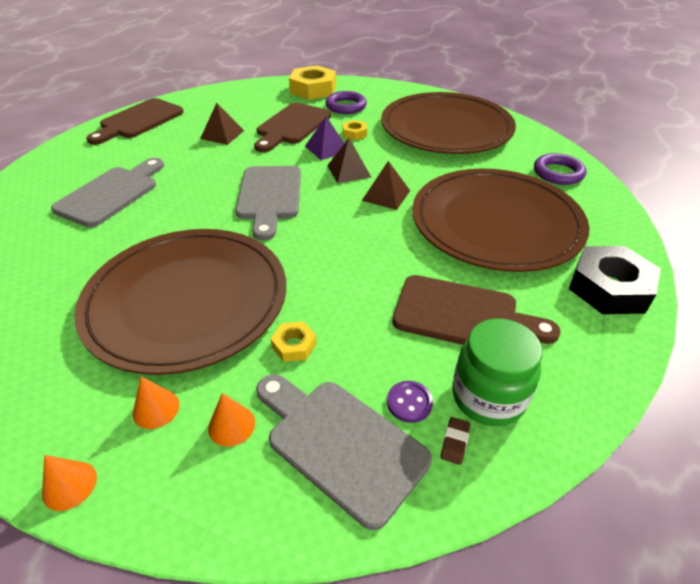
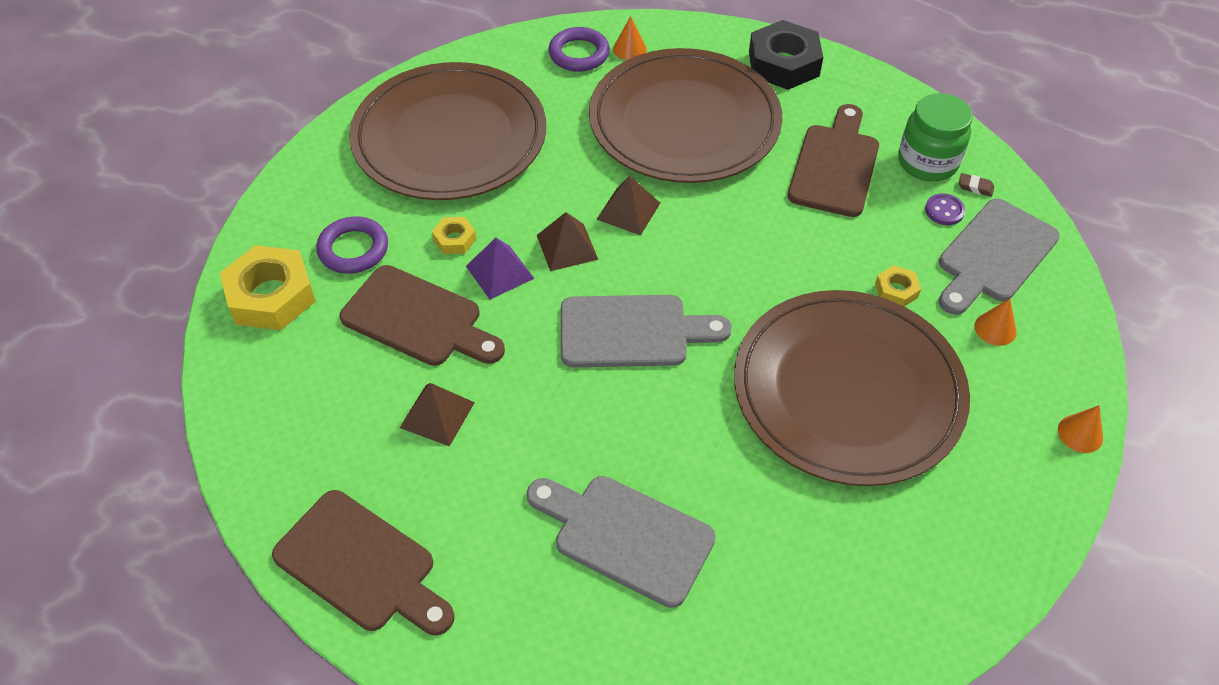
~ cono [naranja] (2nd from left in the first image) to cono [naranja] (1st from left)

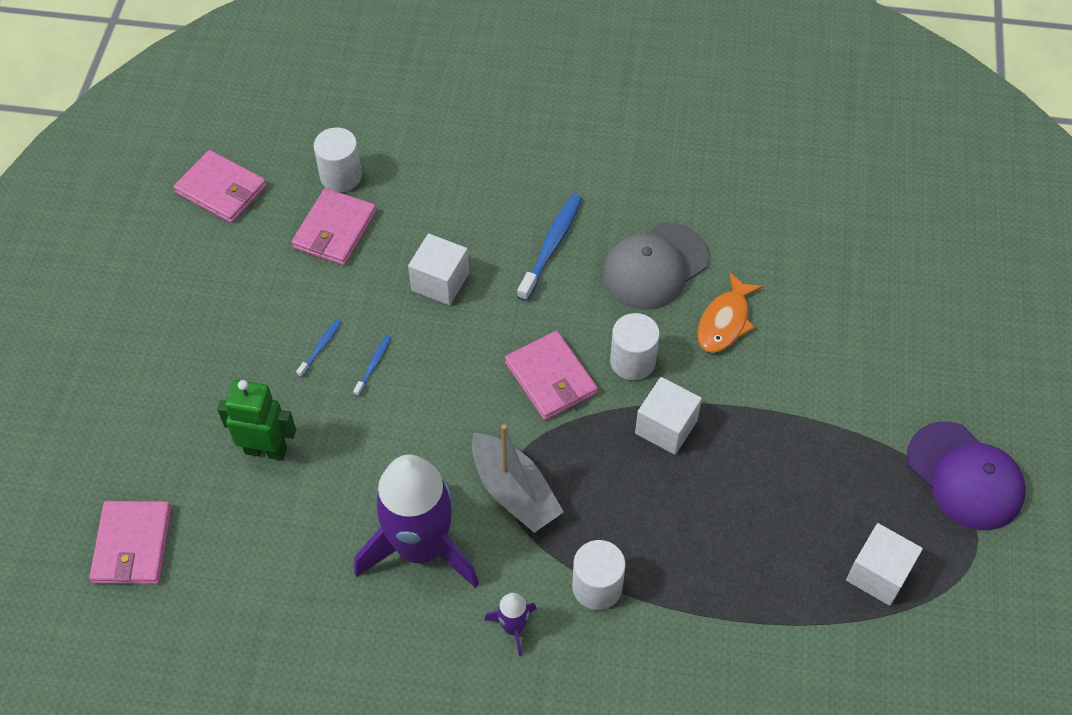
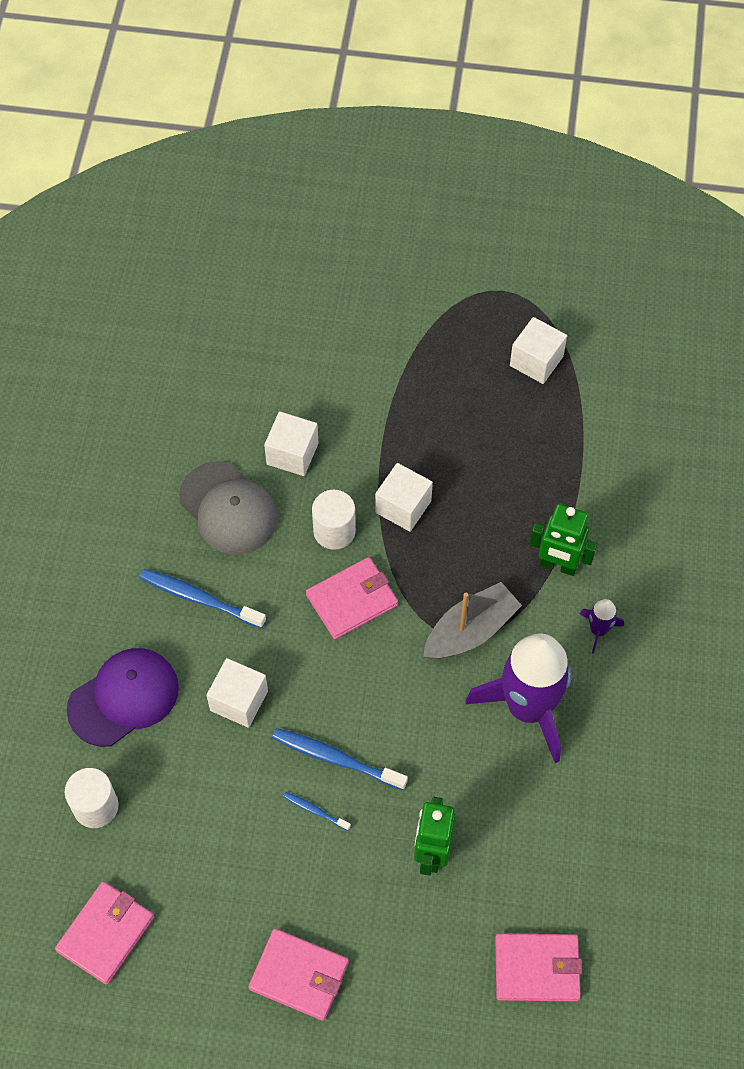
~ cartera [rosa] (3rd from left in the first image) to cartera [rosa] (2nd from left)
~ pez [naranja] to cubo [blanco] (2nd from left)
~ cepillo de dientes [azul] (2nd from left in the first image) x1.94
~ gorra [morado]
~ cilindro [blanco] (2nd from left) to robot [verde] (2nd from left)

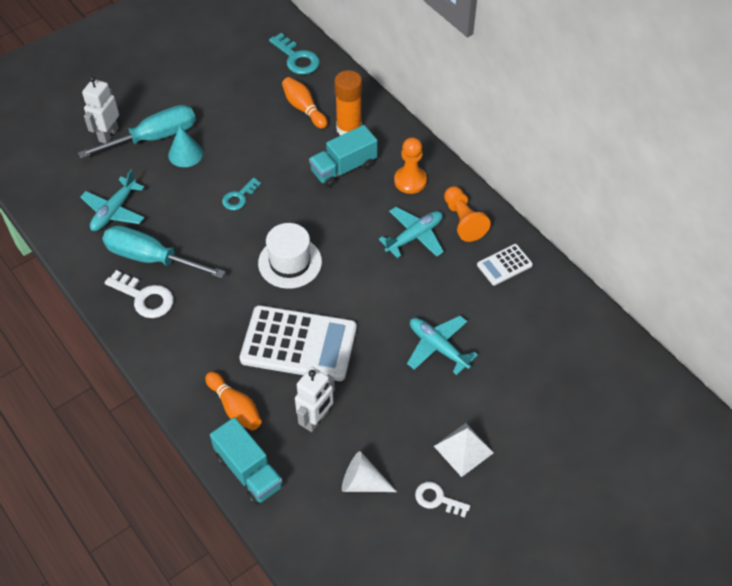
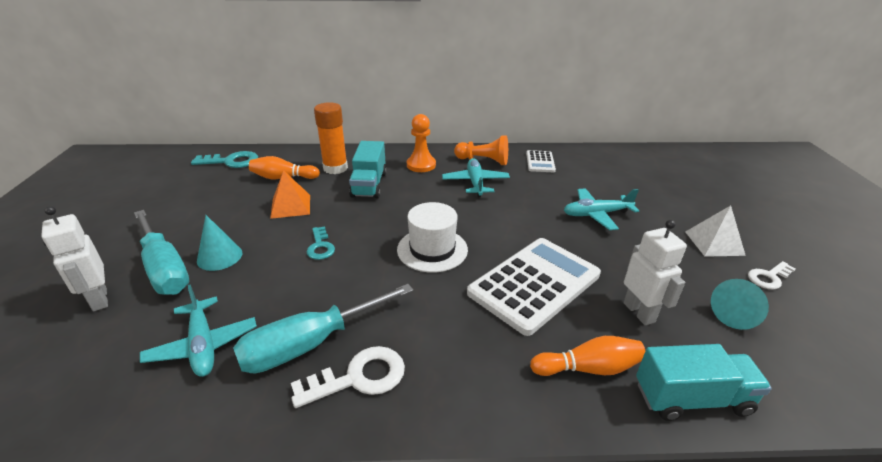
~ destornillador [turquesa] (1st from left) 135 degrees clockwise
~ cono [blanco] to cono [turquesa] (2nd from left)
+ pirámide [naranja]

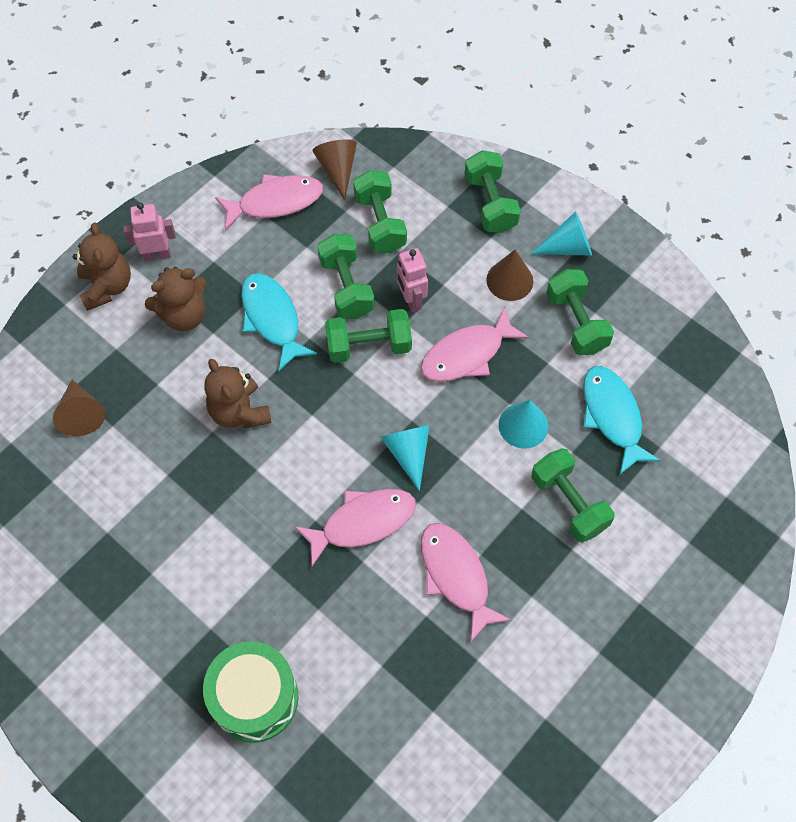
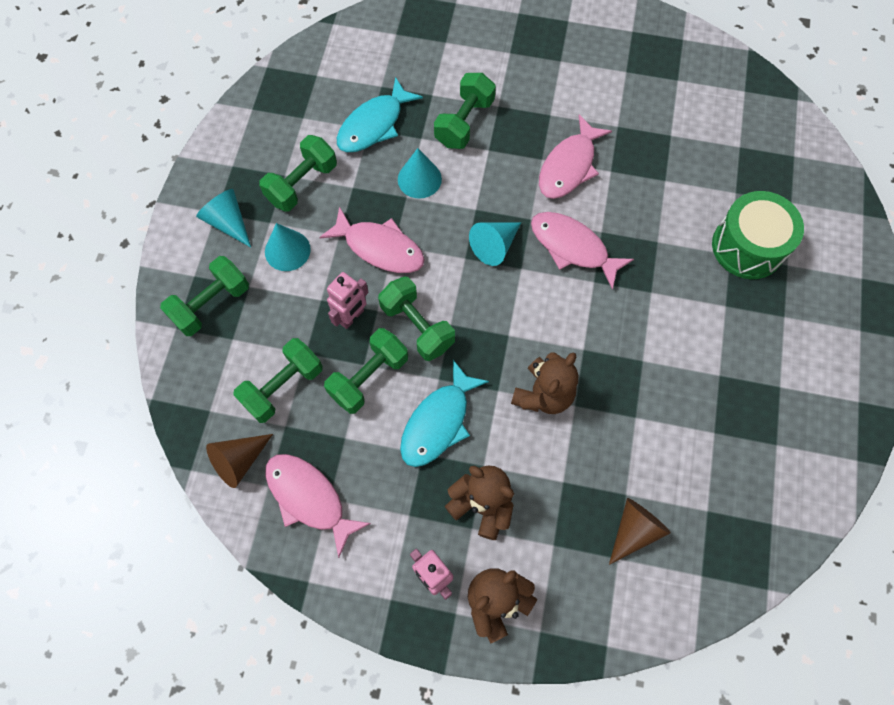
~ cono [marrón] (3rd from left) to cono [turquesa] (2nd from left)

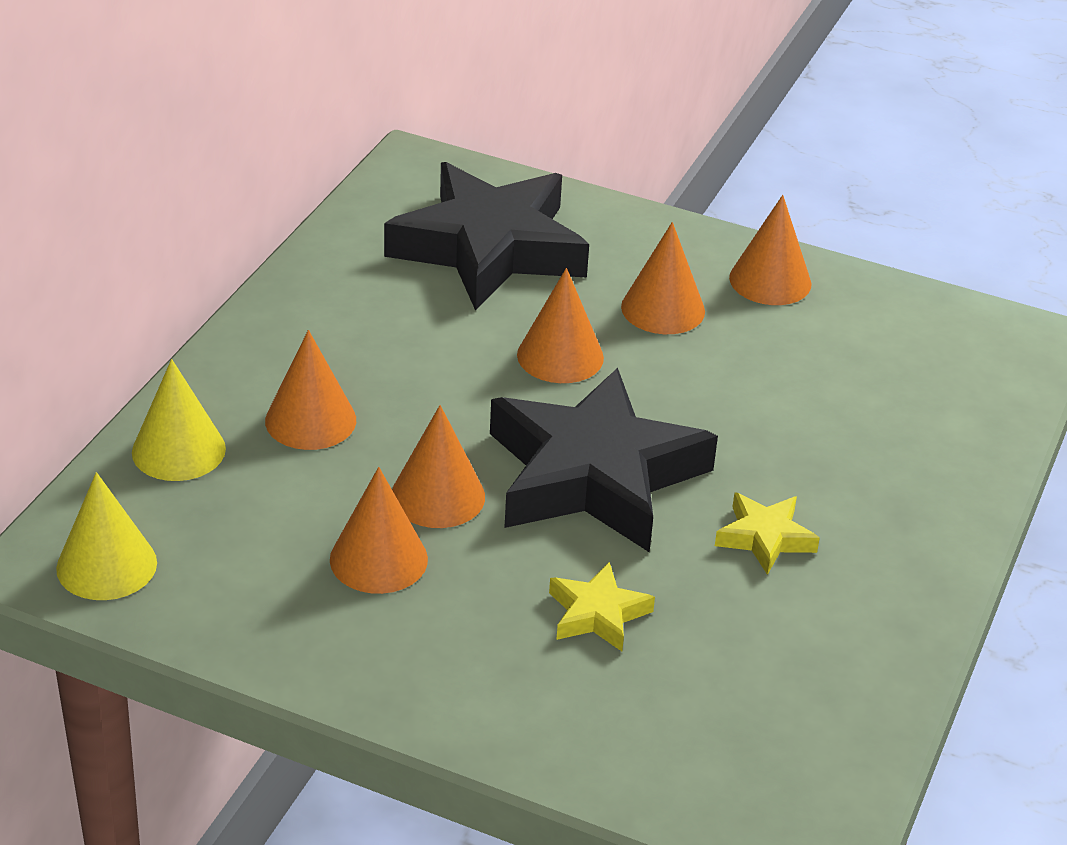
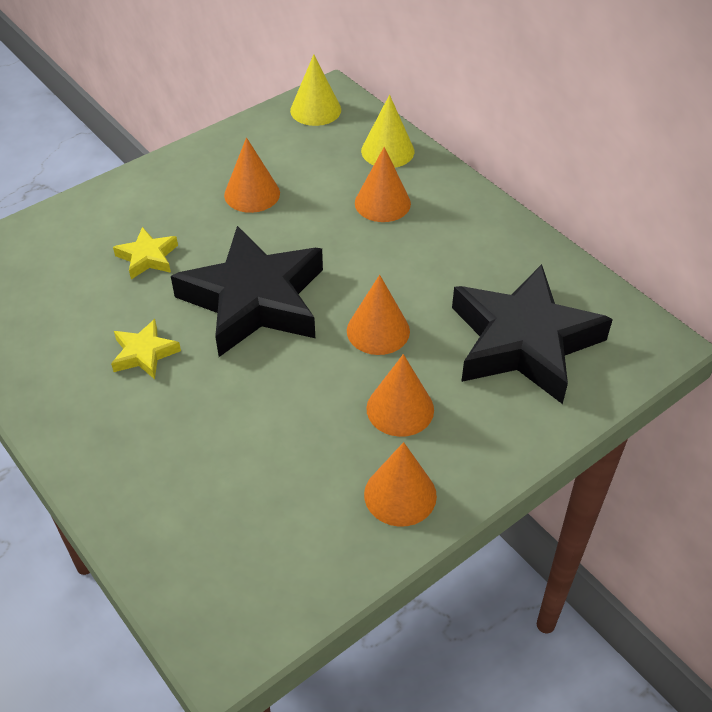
- cono [naranja] (3rd from left)

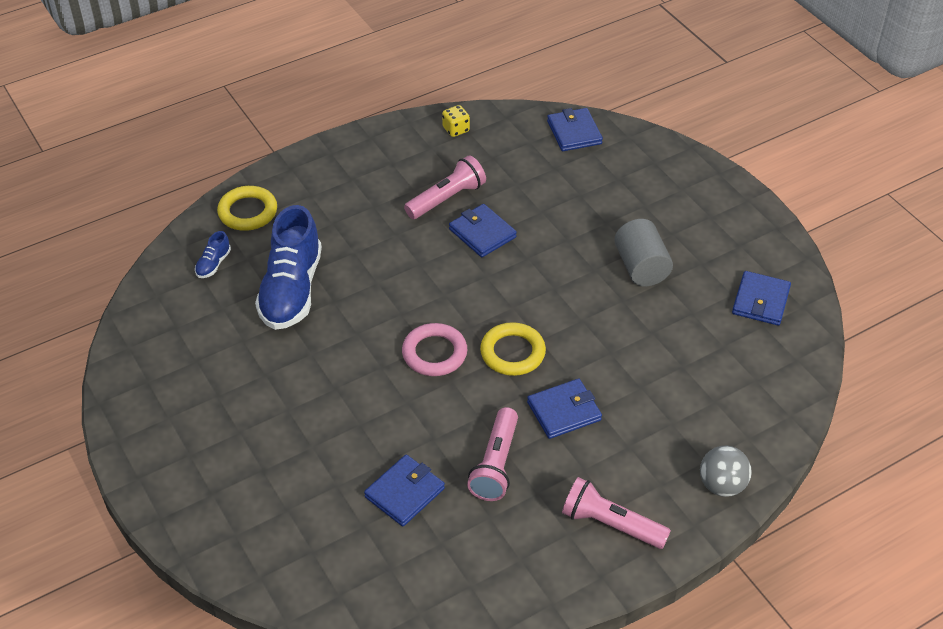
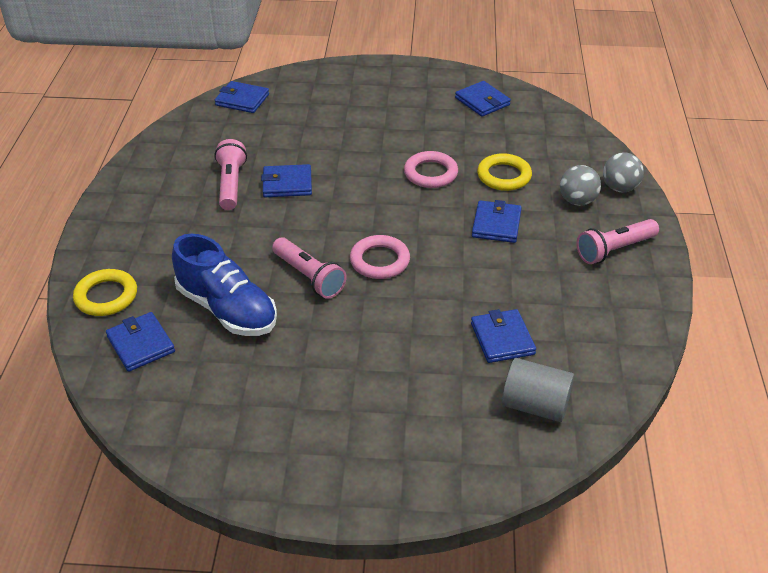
- dado [amarillo]
~ cilindro [gris]
~ zapato [azul] (1st from left) to cartera [azul] (1st from left)
~ anillo [amarillo] (2nd from left)
~ lámpara de mano [rosa] (2nd from left)
+ anillo [rosa] (2nd from left)
+ pelota [gris] (1st from left)

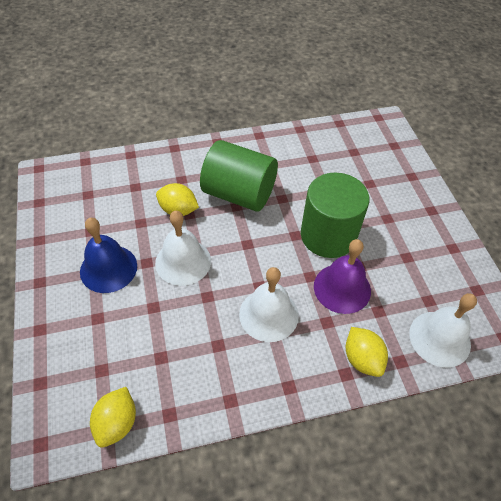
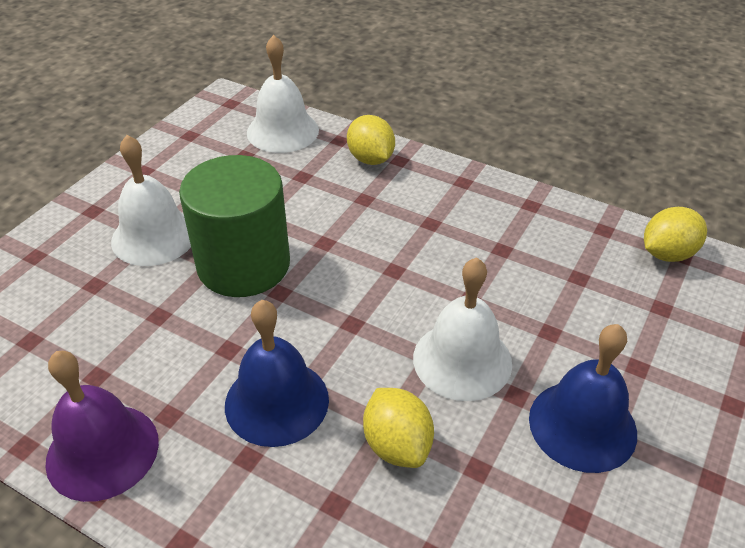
~ cilindro [verde] (1st from left) to campana [azul] (1st from left)
~ campana [morado]
~ campana [blanco] (2nd from left in the first image) to campana [blanco] (1st from left)
~ limón [amarillo] (3rd from left in the first image) 45 degrees counterclockwise

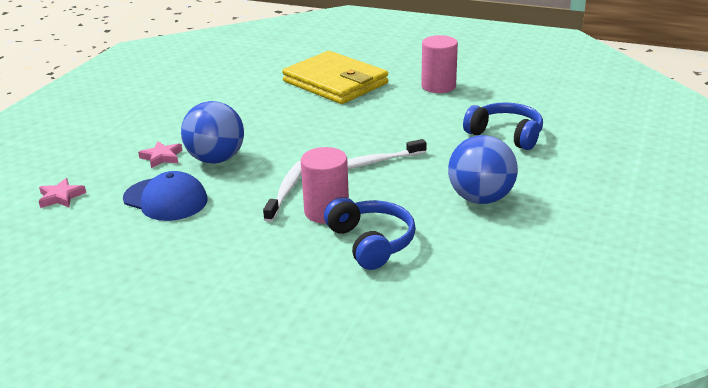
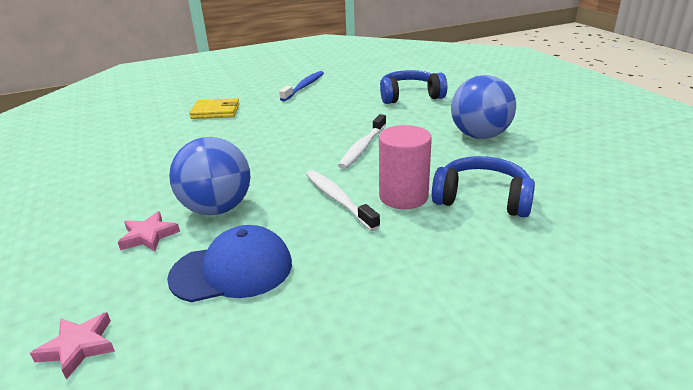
~ cilindro [rosa] (2nd from left) to cepillo de dientes [azul]
~ cartera [amarillo] x0.50

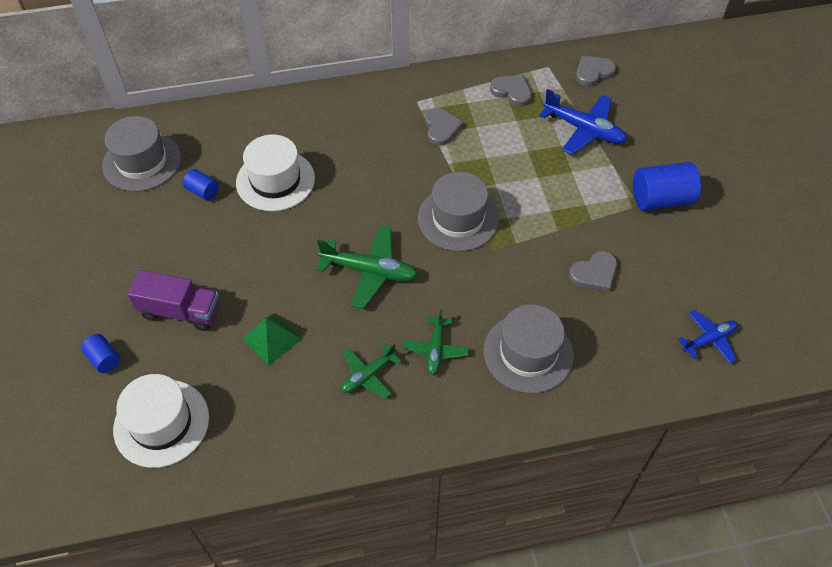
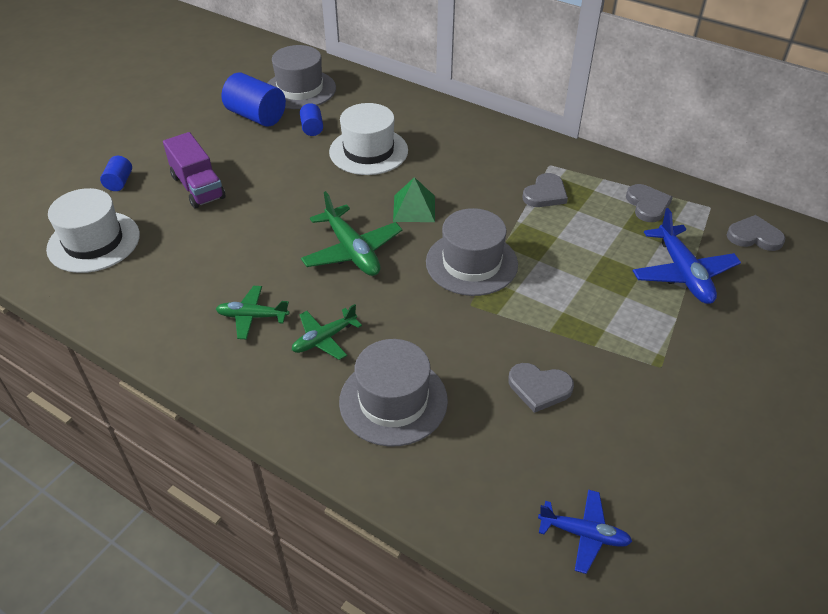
~ cilindro [azul] (3rd from left in the first image) to cilindro [azul] (2nd from left)
~ pirámide [verde]

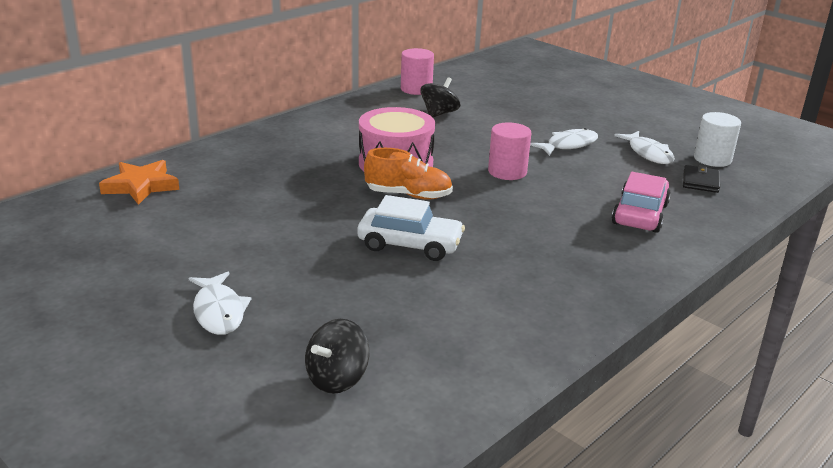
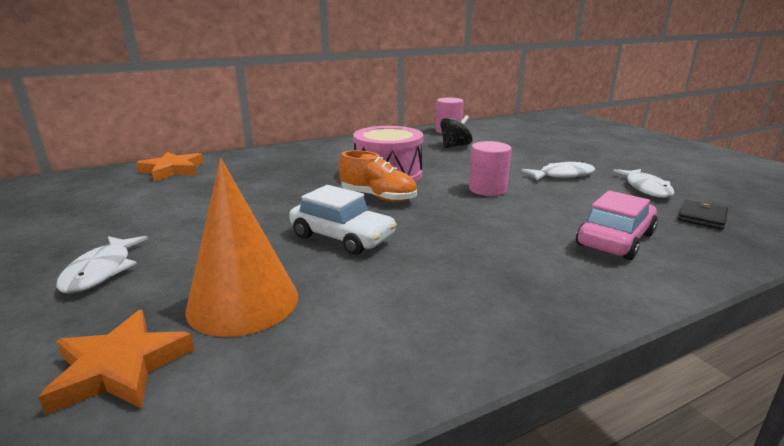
- cilindro [blanco]
~ peonza [negro] (1st from left) to estrella [naranja] (1st from left)
+ cono [naranja]

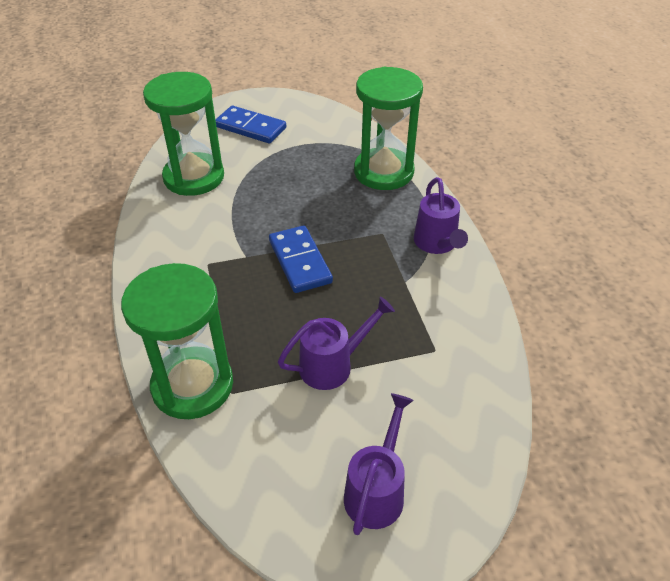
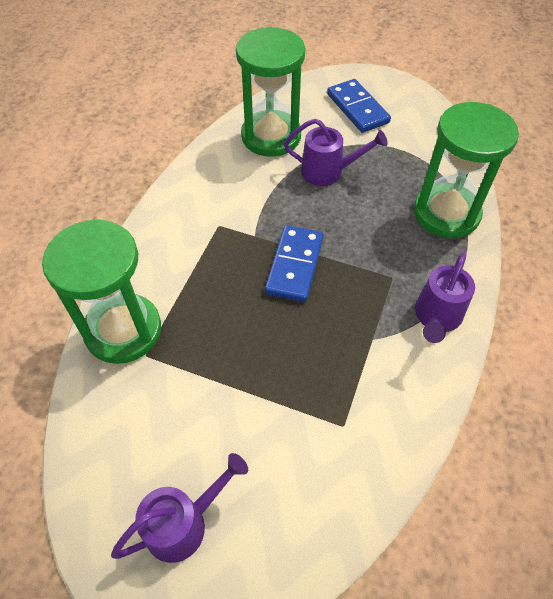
~ regadera [morado] (1st from left in the first image) to regadera [morado] (2nd from left)

